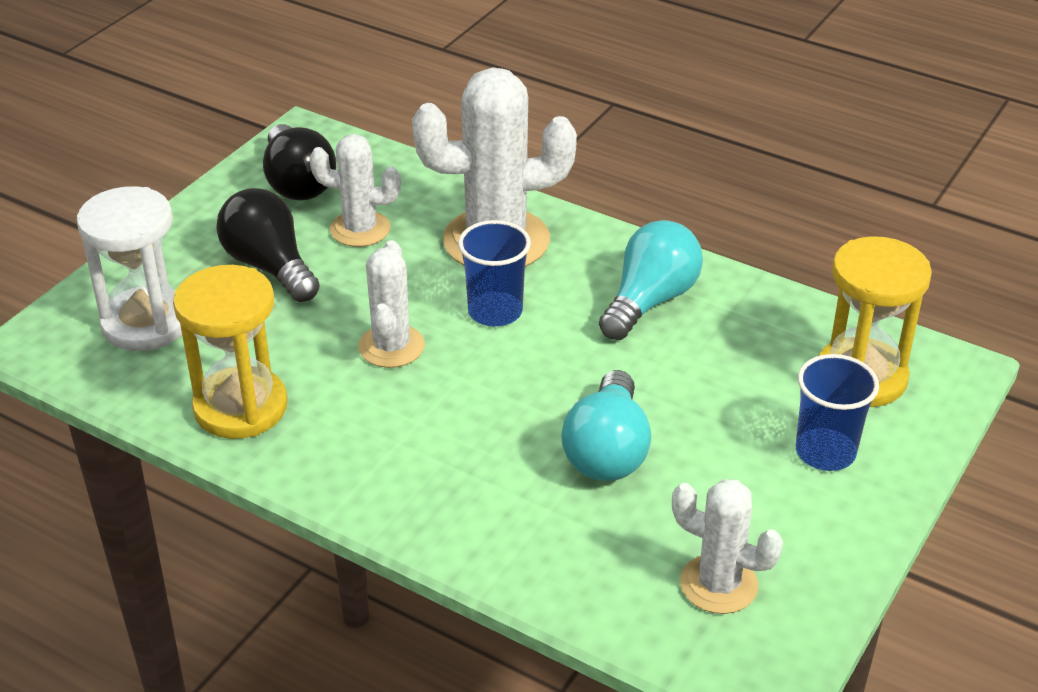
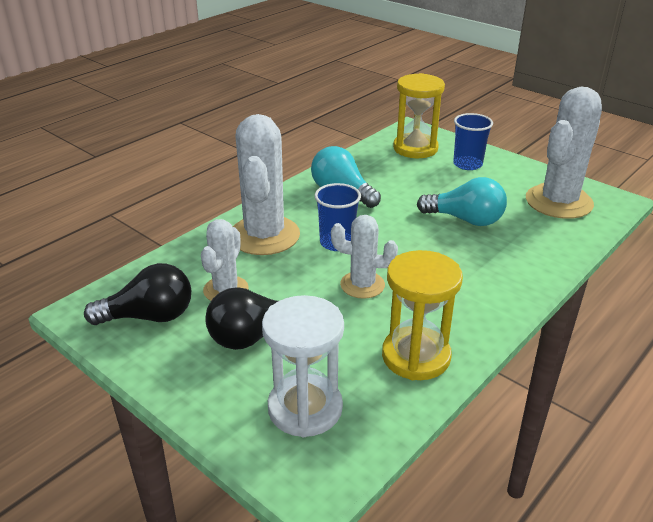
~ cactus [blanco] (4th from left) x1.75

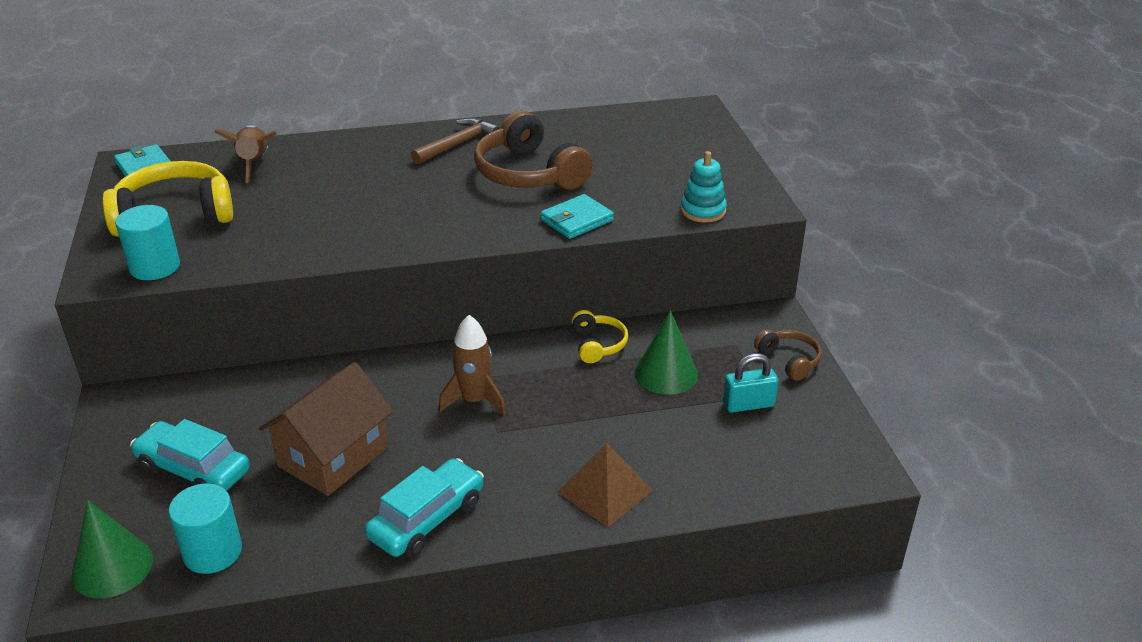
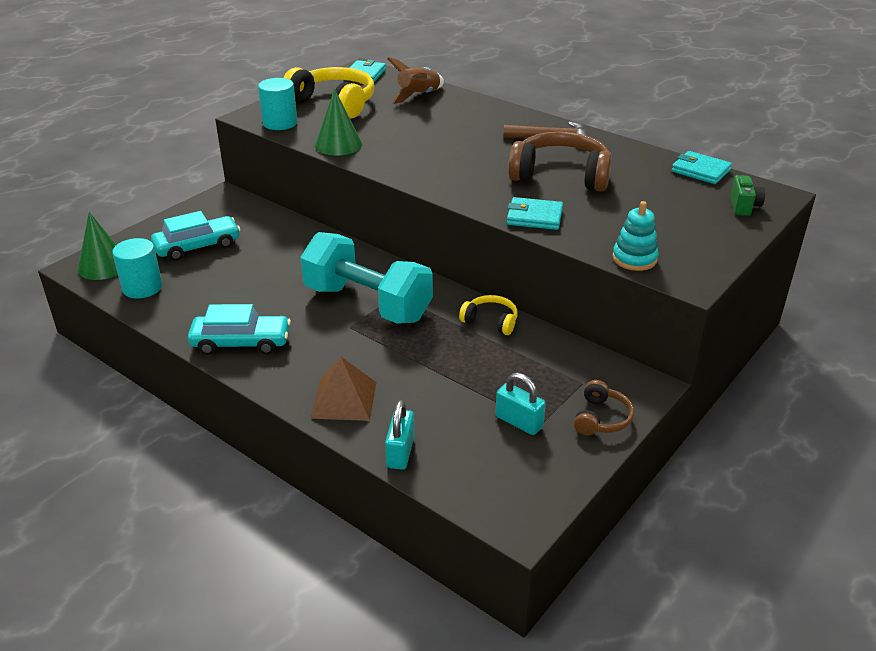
~ auriculares [marrón] (1st from left) 90 degrees clockwise
~ auriculares [amarillo] (2nd from left) 105 degrees counterclockwise
~ cono [verde] (2nd from left)
~ cohete [marrón] (2nd from left) to mancuerna [turquesa]
- casa [marrón]
~ coche [turquesa] (1st from left) 75 degrees clockwise
+ cartera [turquesa] (3rd from left)
+ cámara [verde]
+ candado [turquesa] (1st from left)

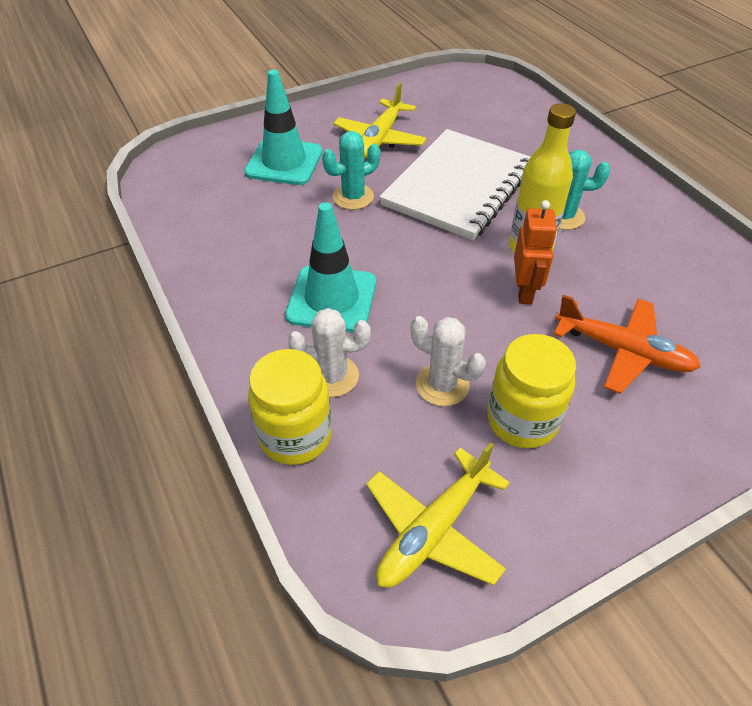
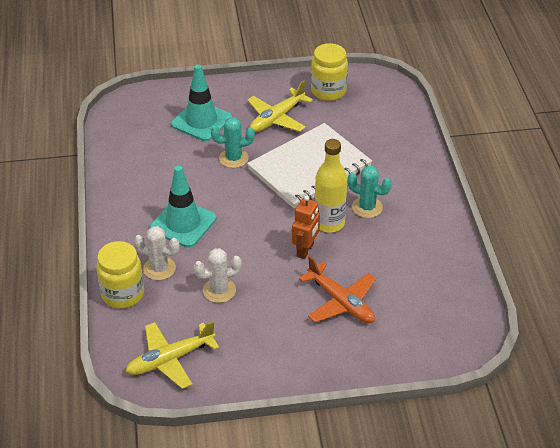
~ cactus [blanco] (2nd from left) 75 degrees counterclockwise
~ tarro [amarillo] (2nd from left)

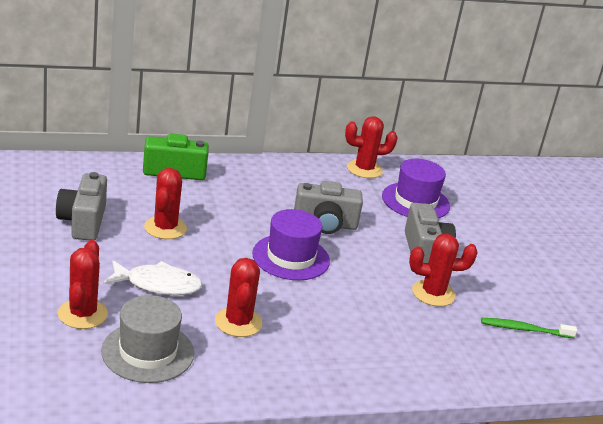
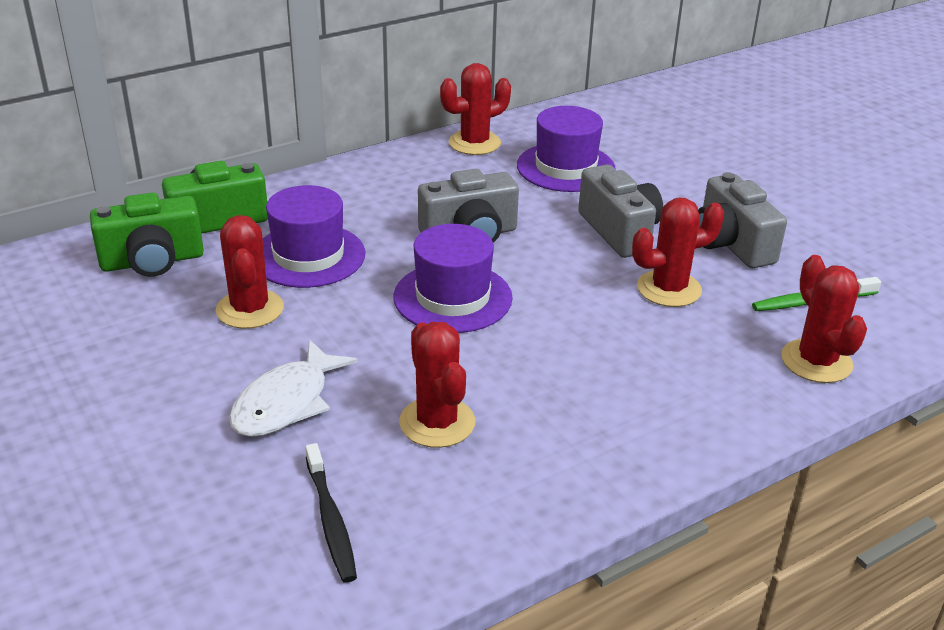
~ cámara [gris] (1st from left in the first image) to cámara [gris] (3rd from left)
~ cactus [rojo] (1st from left in the first image) to cactus [rojo] (5th from left)
~ pez [blanco] 135 degrees clockwise
~ sombrero [gris] to cepillo de dientes [negro]
+ sombrero [morado] (1st from left)
+ cámara [verde] (1st from left)

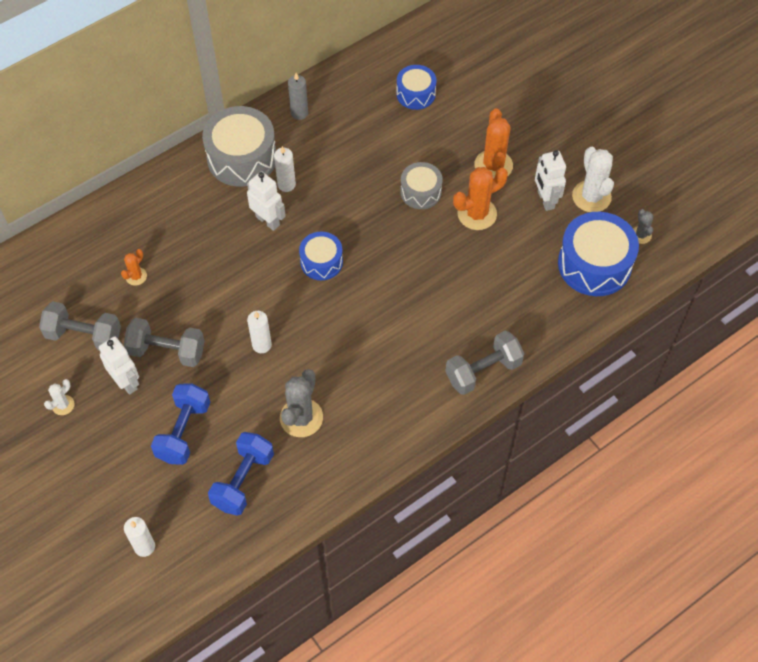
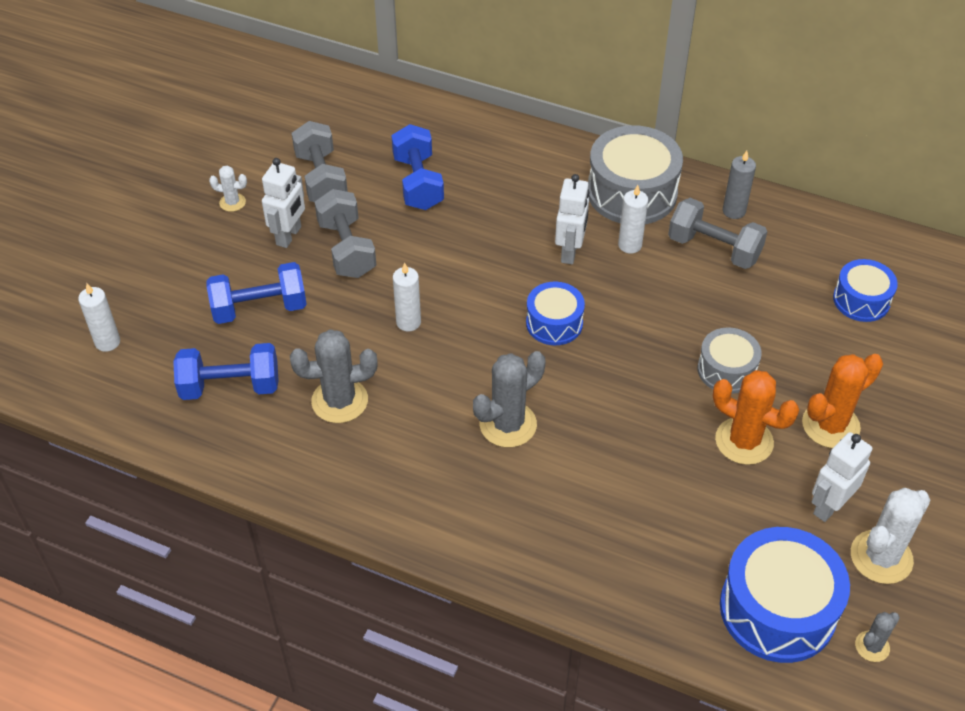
~ cactus [naranja] (1st from left) to mancuerna [azul] (3rd from left)
~ mancuerna [gris] (3rd from left)
+ cactus [gris] (2nd from left)

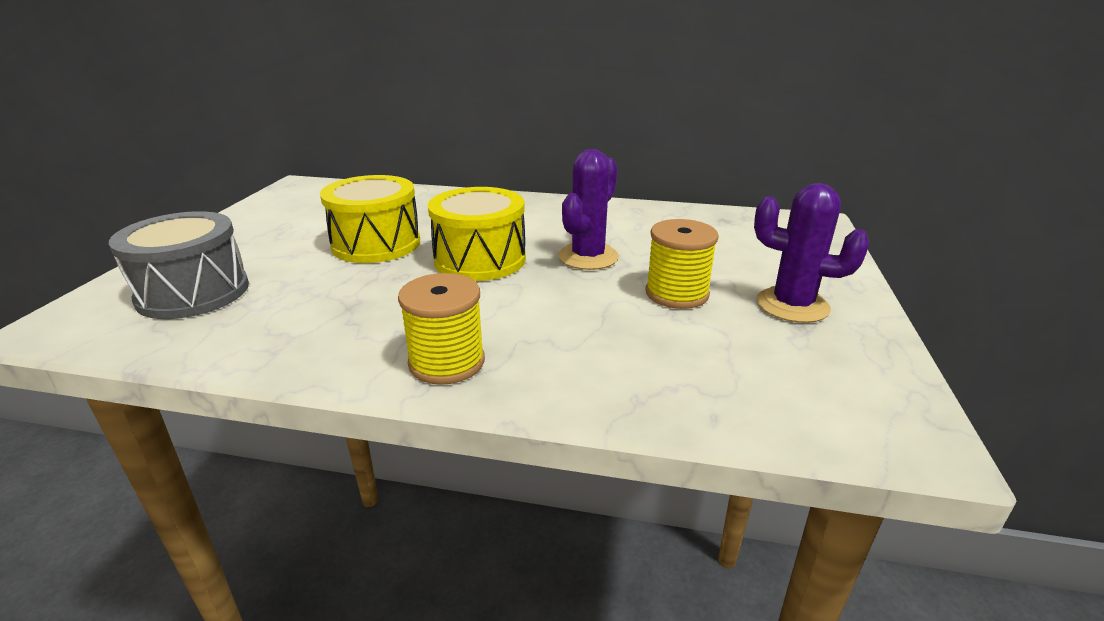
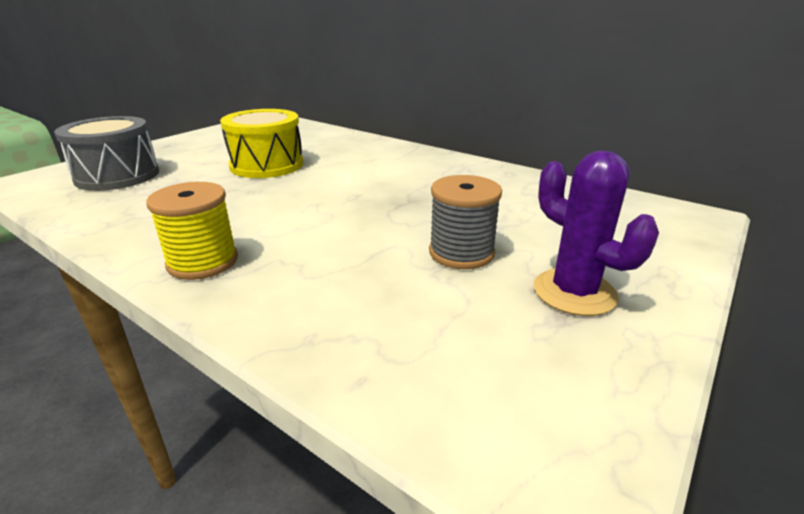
- cactus [morado] (1st from left)
- tambor [amarillo] (2nd from left)
~ carrete [amarillo] (2nd from left) to carrete [gris]

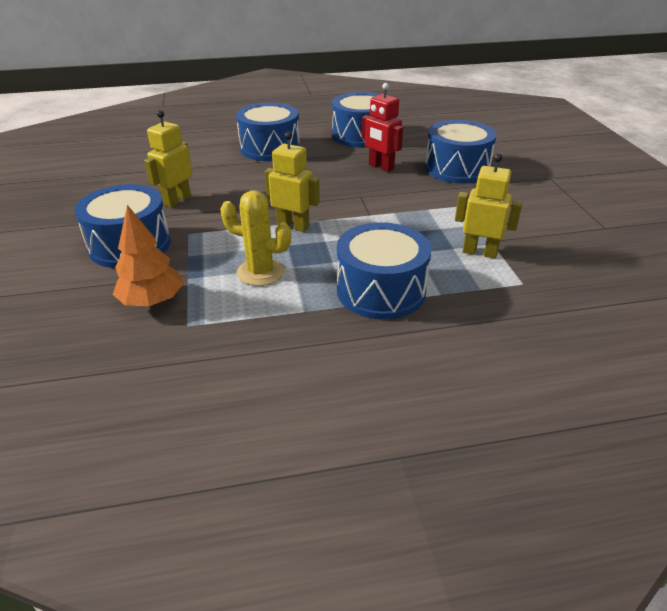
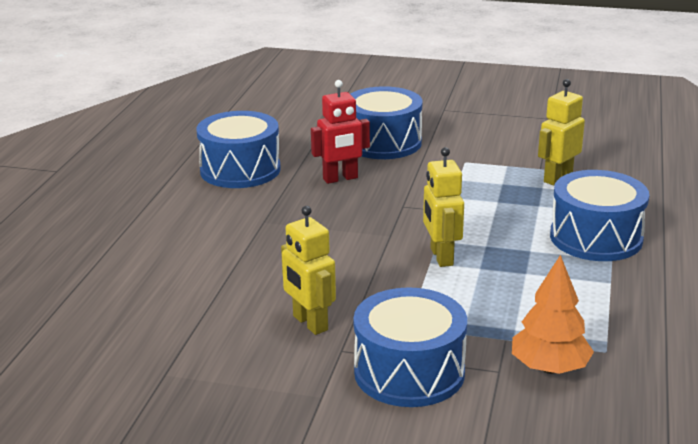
- tambor [azul] (2nd from left)
~ robot [amarillo] (2nd from left) 60 degrees counterclockwise
- cactus [amarillo]

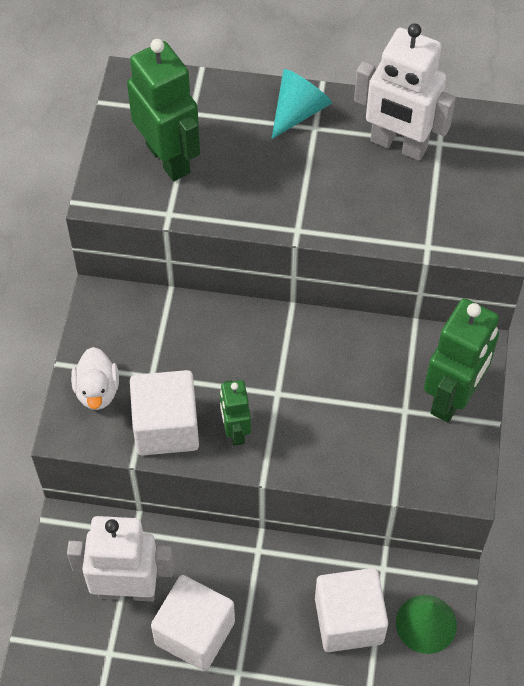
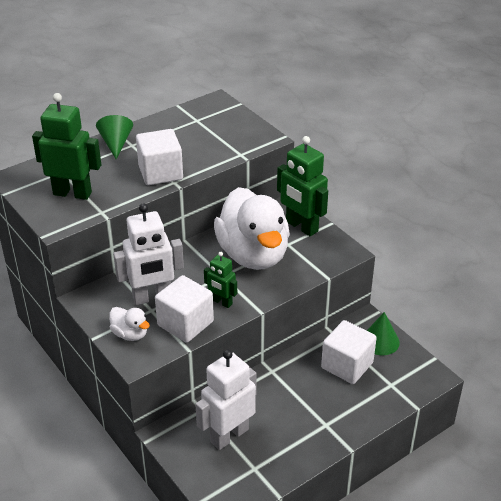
~ robot [blanco] (2nd from left in the first image) to robot [blanco] (1st from left)
~ cono [turquesa] to cono [verde] (1st from left)
~ robot [verde] (3rd from left) 150 degrees clockwise
~ cubo [blanco] (2nd from left in the first image) to cubo [blanco] (1st from left)
+ pato [blanco] (2nd from left)

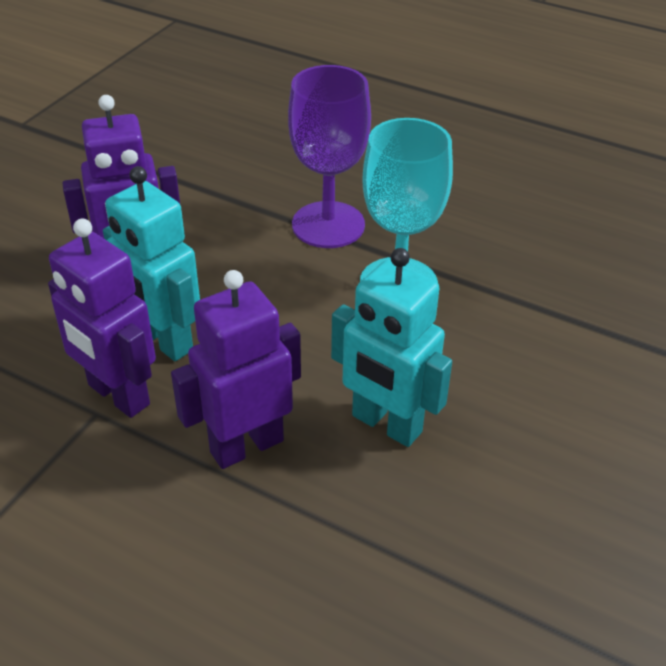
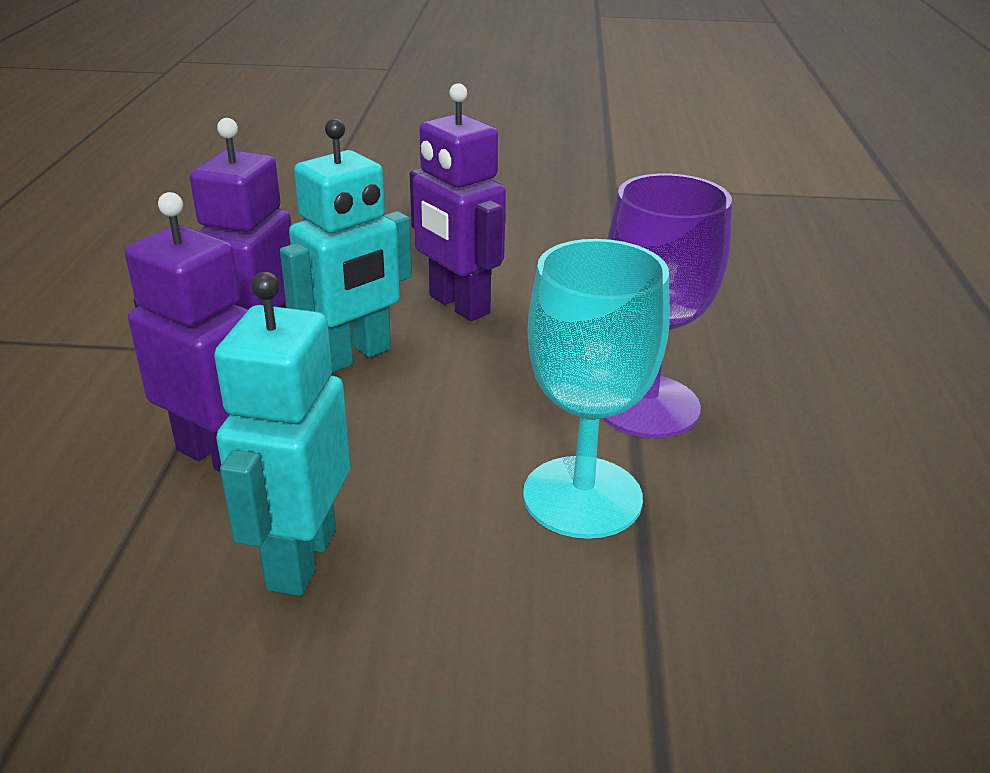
~ robot [turquesa] (1st from left in the first image) 150 degrees counterclockwise

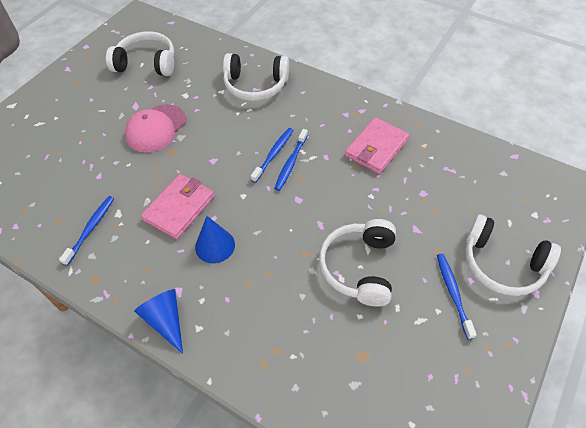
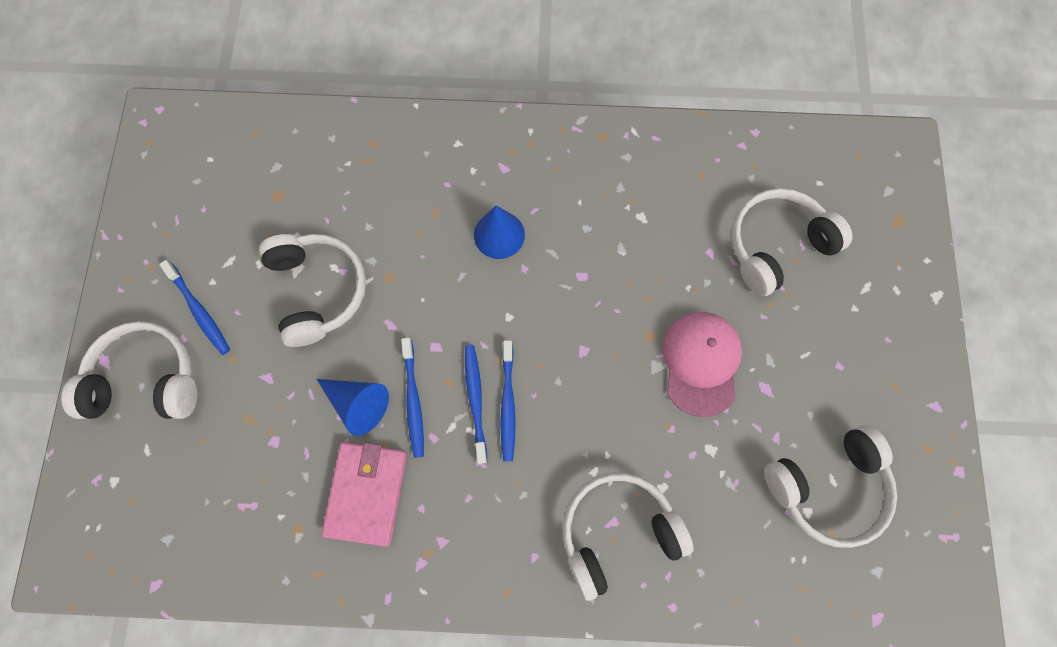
- cartera [rosa] (1st from left)
~ cepillo de dientes [azul] (1st from left in the first image) to cepillo de dientes [azul] (2nd from left)
~ cono [azul] (1st from left)
+ auriculares [blanco] (4th from left)

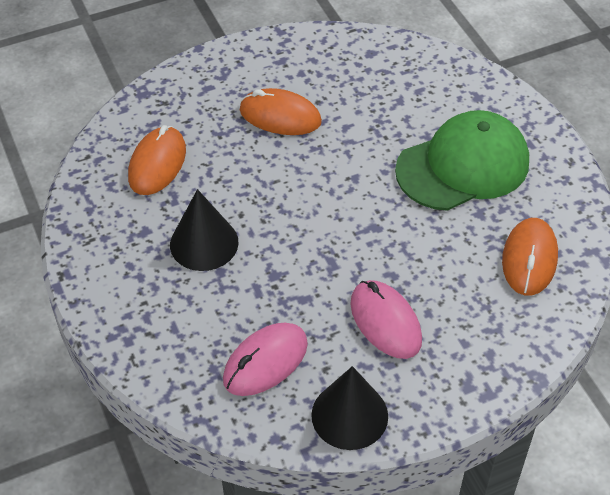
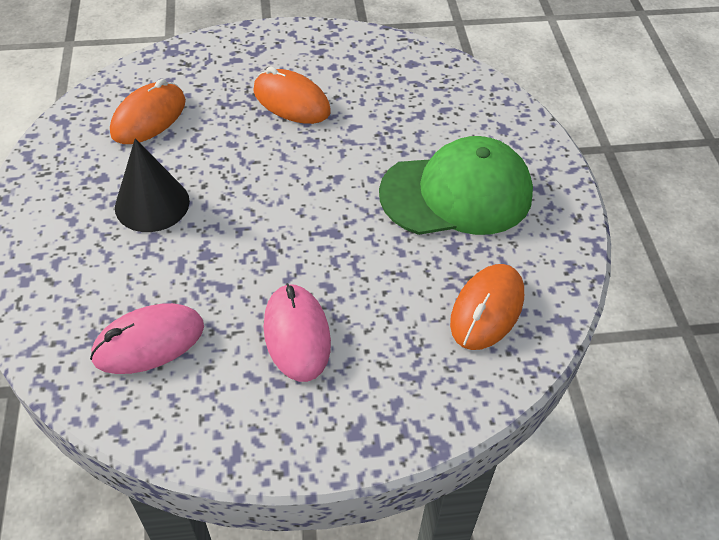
- cono [negro] (2nd from left)

